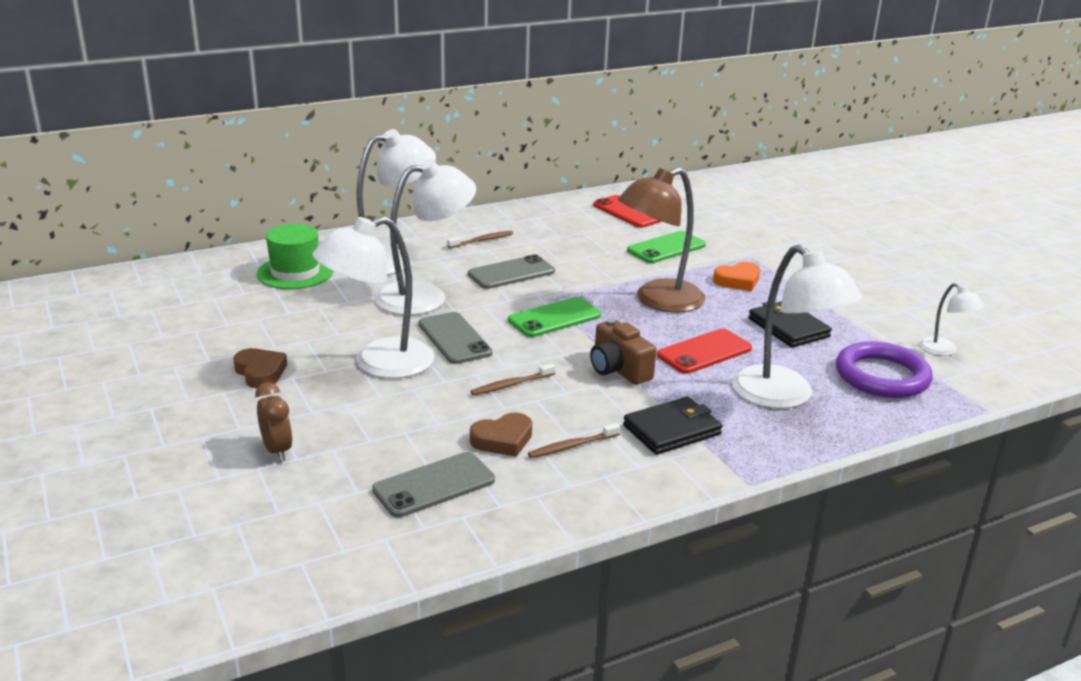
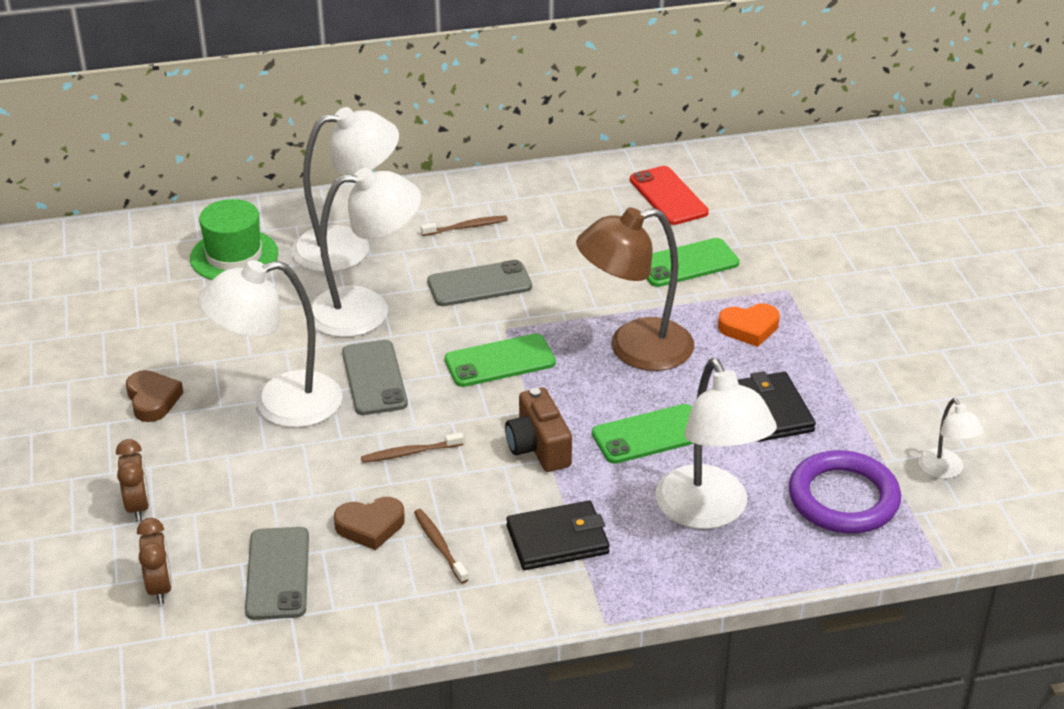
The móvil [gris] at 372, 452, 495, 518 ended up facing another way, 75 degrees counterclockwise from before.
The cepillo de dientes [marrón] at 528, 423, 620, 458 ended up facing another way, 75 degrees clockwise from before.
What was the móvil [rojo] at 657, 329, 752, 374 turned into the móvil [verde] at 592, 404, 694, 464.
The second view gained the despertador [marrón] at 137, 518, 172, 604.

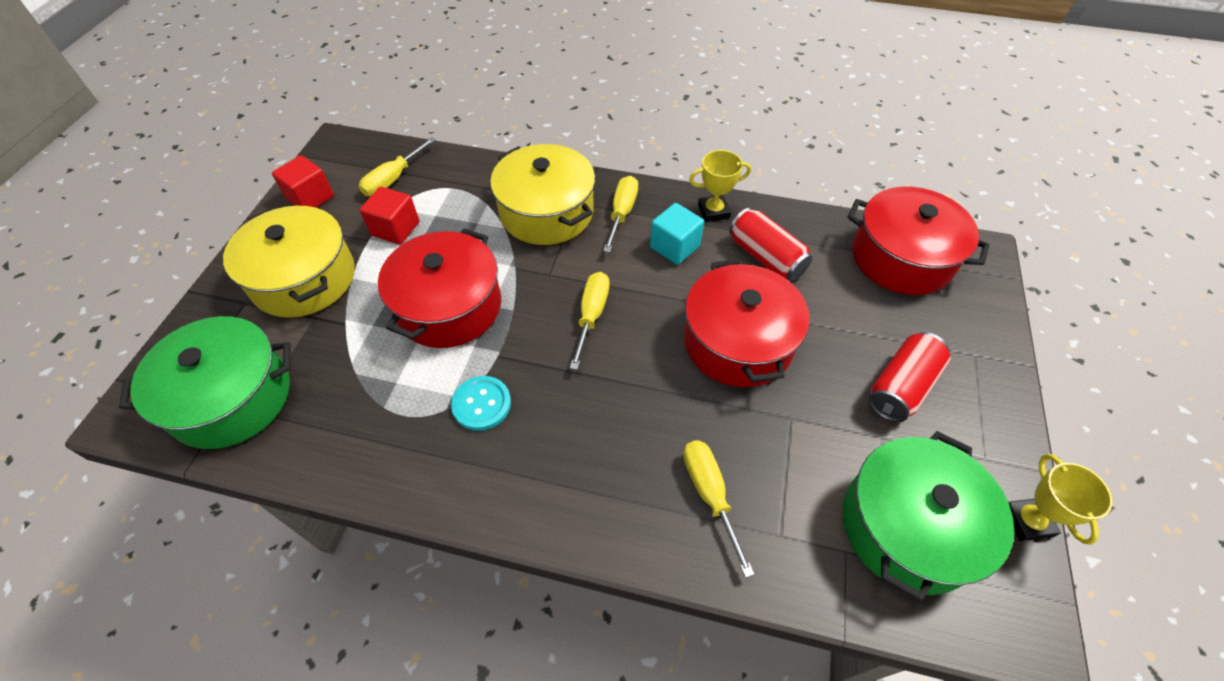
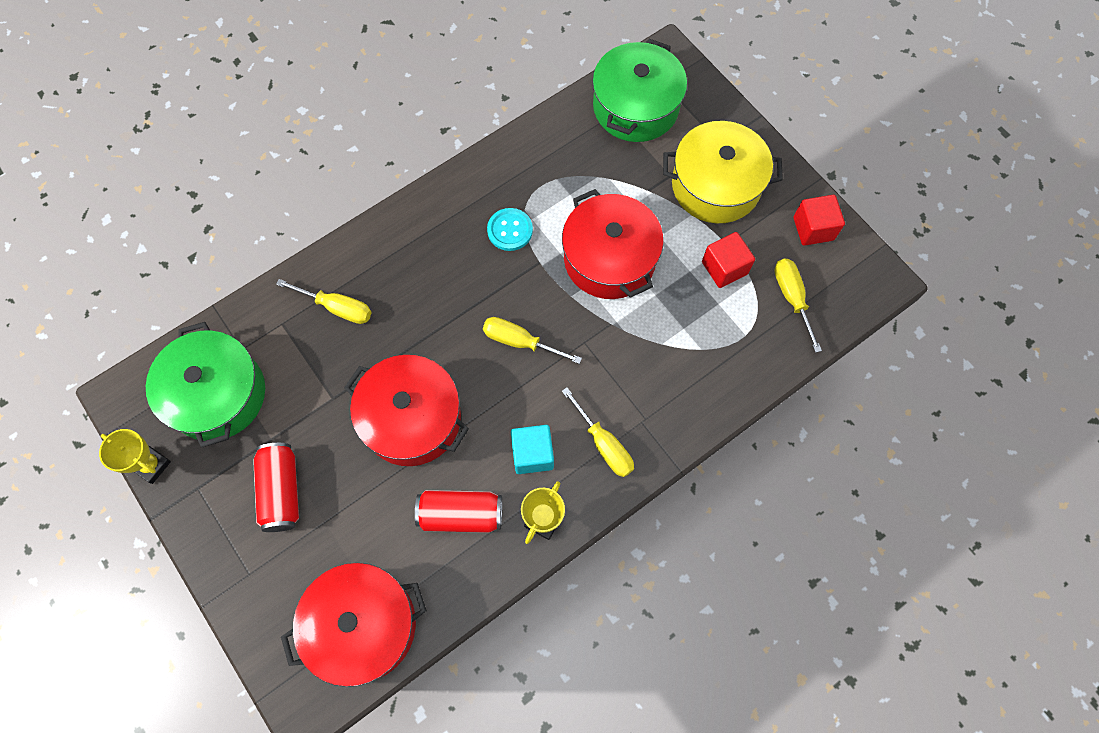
The second view lost the olla [amarillo] at 490, 144, 595, 245.
The destornillador [amarillo] at 570, 272, 610, 370 ended up facing another way, 150 degrees clockwise from before.

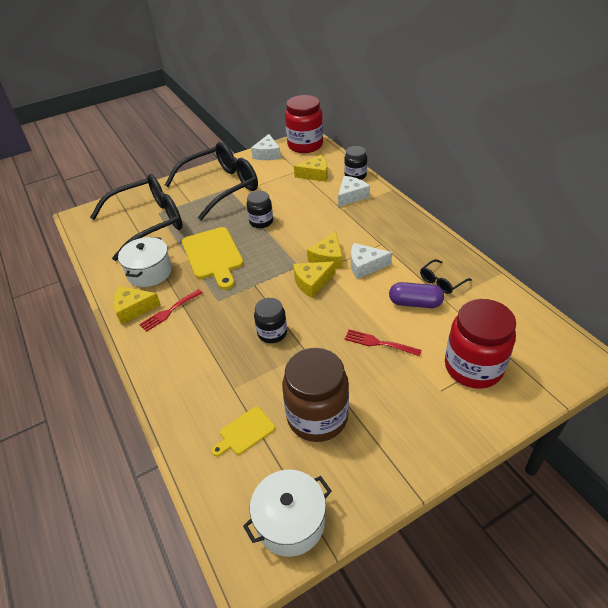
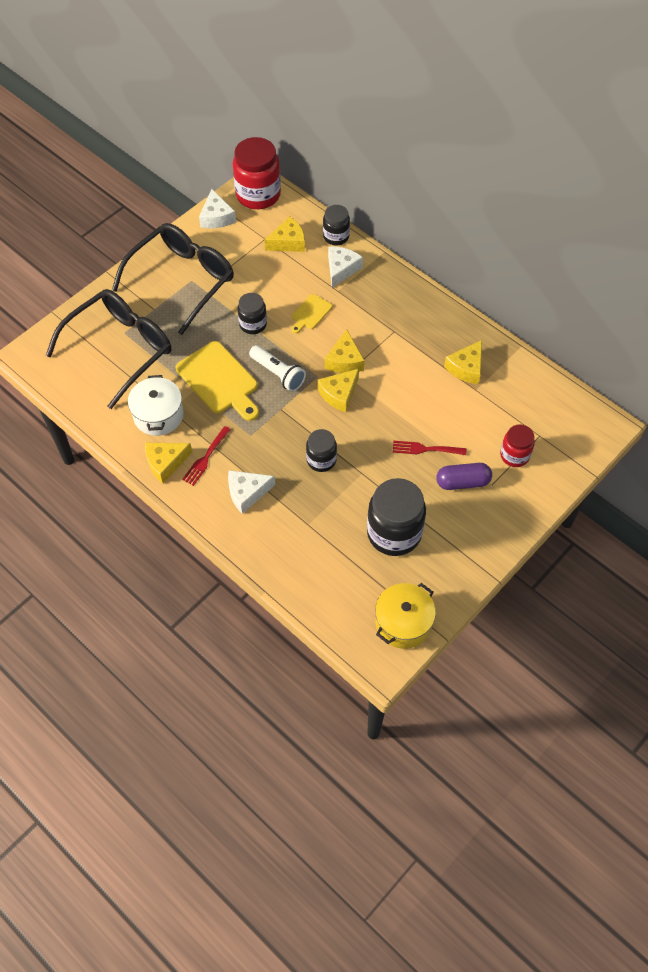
The tabla de cortar [amarillo] ended up elsewhere, having gone from 212, 407, 275, 456 to 291, 294, 333, 334.
What was the olla [blanco] at 243, 470, 331, 557 turned into the olla [amarillo] at 375, 583, 436, 649.
What was the tarro [marrón] at 282, 348, 349, 442 turned into the tarro [negro] at 367, 478, 426, 556.
The queso [blanco] ended up elsewhere, having gone from 351, 243, 392, 279 to 228, 470, 275, 514.
The cápsula [morado] ended up elsewhere, having gone from 389, 282, 444, 308 to 436, 463, 492, 490.
Where the gafas [negro] stood at 420, 259, 472, 294, the queso [amarillo] came to stand at 444, 340, 482, 384.
The size of the tarro [rojo] at 445, 299, 516, 389 changed by a factor of 0.57.
The second view gained the lámpara de mano [blanco] at 249, 345, 306, 392.

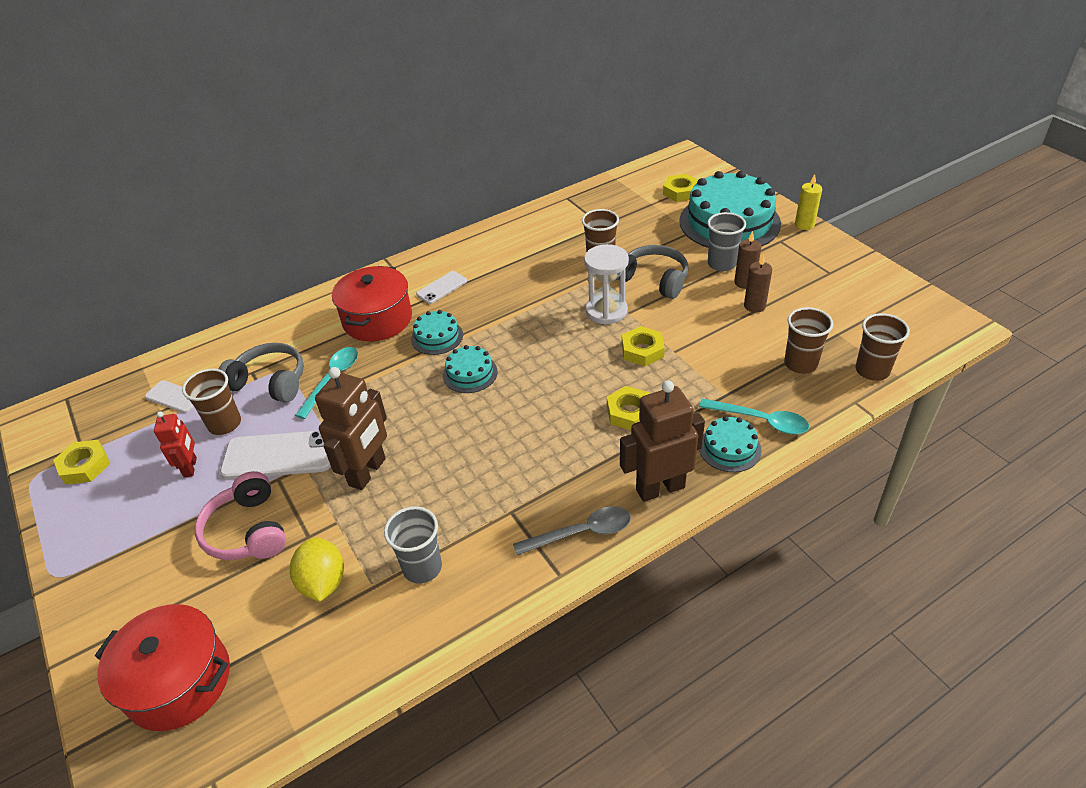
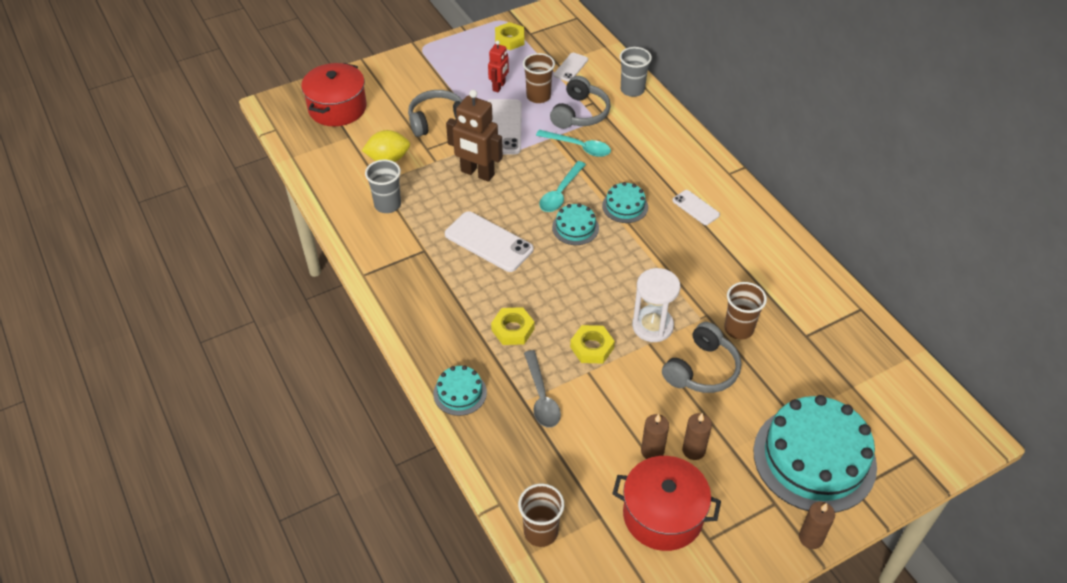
The robot [rojo] at 154, 411, 197, 478 ended up facing another way, 60 degrees counterclockwise from before.
What was the auriculares [rosa] at 195, 471, 286, 560 turned into the auriculares [gris] at 408, 90, 463, 137.
The olla [rojo] ended up elsewhere, having gone from 332, 266, 412, 341 to 612, 456, 721, 551.
The cuchara [gris] ended up elsewhere, having gone from 513, 506, 631, 555 to 524, 350, 561, 428.
The second view lost the robot [marrón] at 620, 380, 705, 502.
The second view lost the tuerca [amarillo] at 663, 174, 698, 202.
The cuchara [turquesa] ended up elsewhere, having gone from 699, 398, 809, 434 to 539, 161, 586, 212.
The vaso [gris] ended up elsewhere, having gone from 707, 212, 746, 271 to 620, 47, 652, 97.
The second view lost the vaso [marrón] at 784, 307, 833, 374.
What was the vela [amarillo] at 795, 174, 822, 230 turned into the vela [marrón] at 799, 502, 835, 549.
The second view gained the móvil [blanco] at 445, 211, 534, 272.

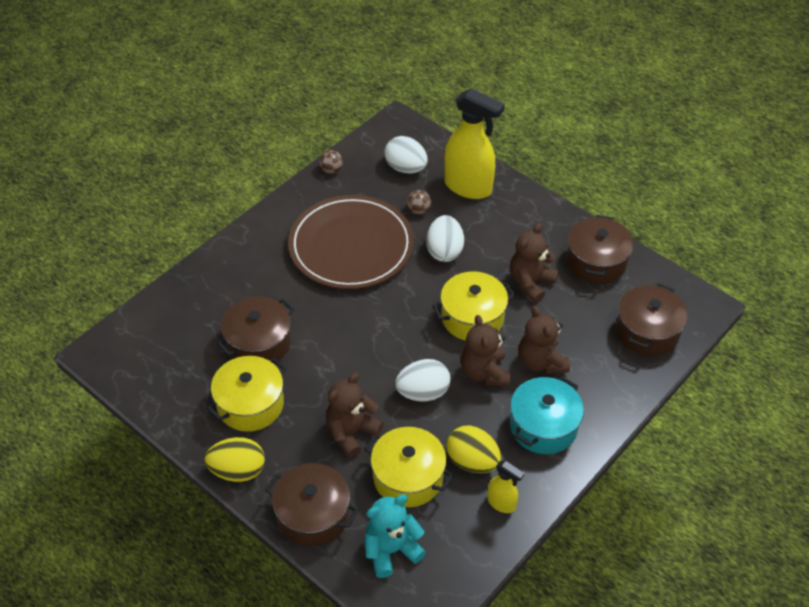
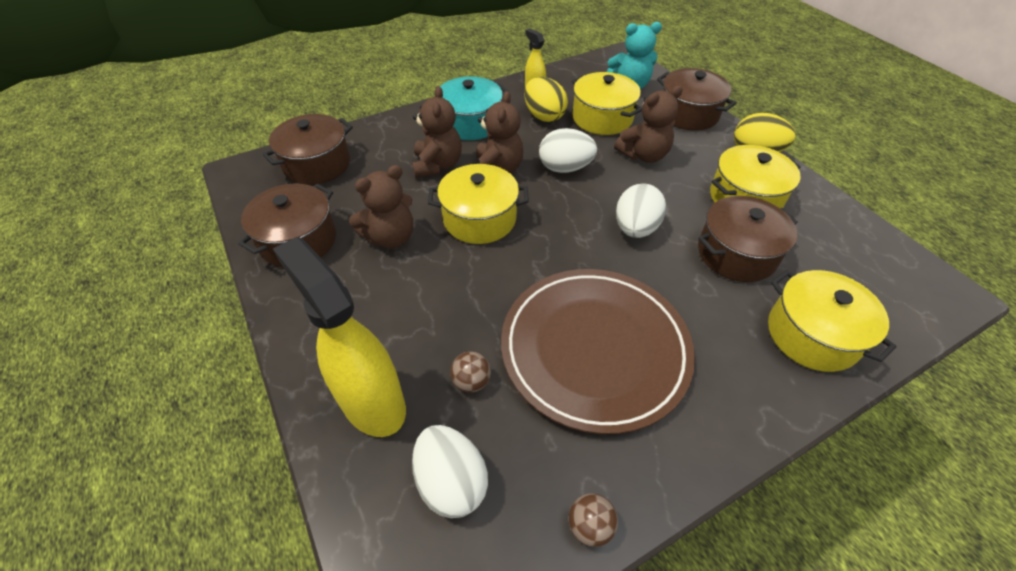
The huevo [blanco] ended up elsewhere, having gone from 426, 215, 464, 262 to 616, 183, 666, 238.
The second view gained the olla [amarillo] at 768, 270, 896, 372.

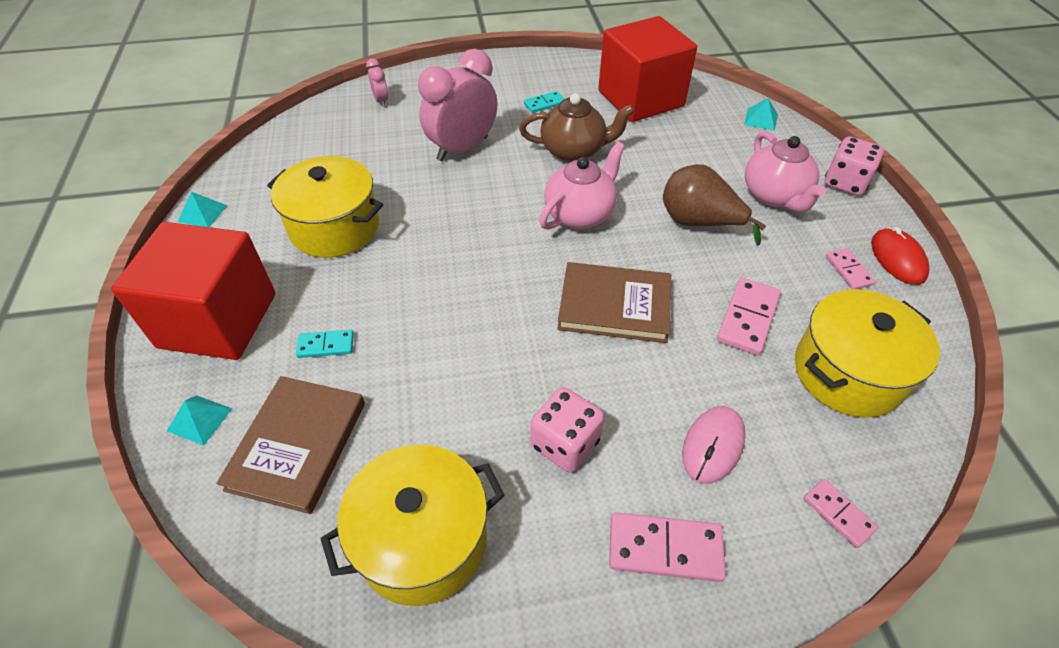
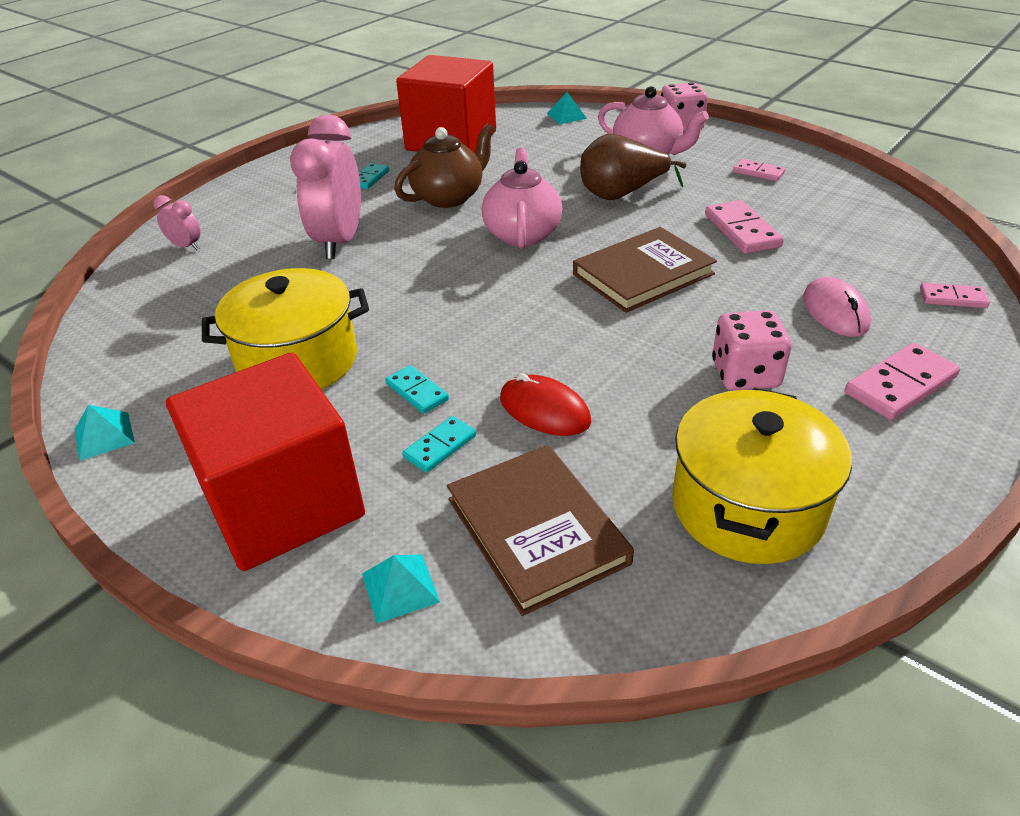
The second view lost the olla [amarillo] at 795, 289, 940, 417.
The ratón [rojo] ended up elsewhere, having gone from 871, 227, 929, 285 to 500, 373, 591, 436.
The second view gained the ficha de dominó [turquesa] at 385, 365, 449, 414.

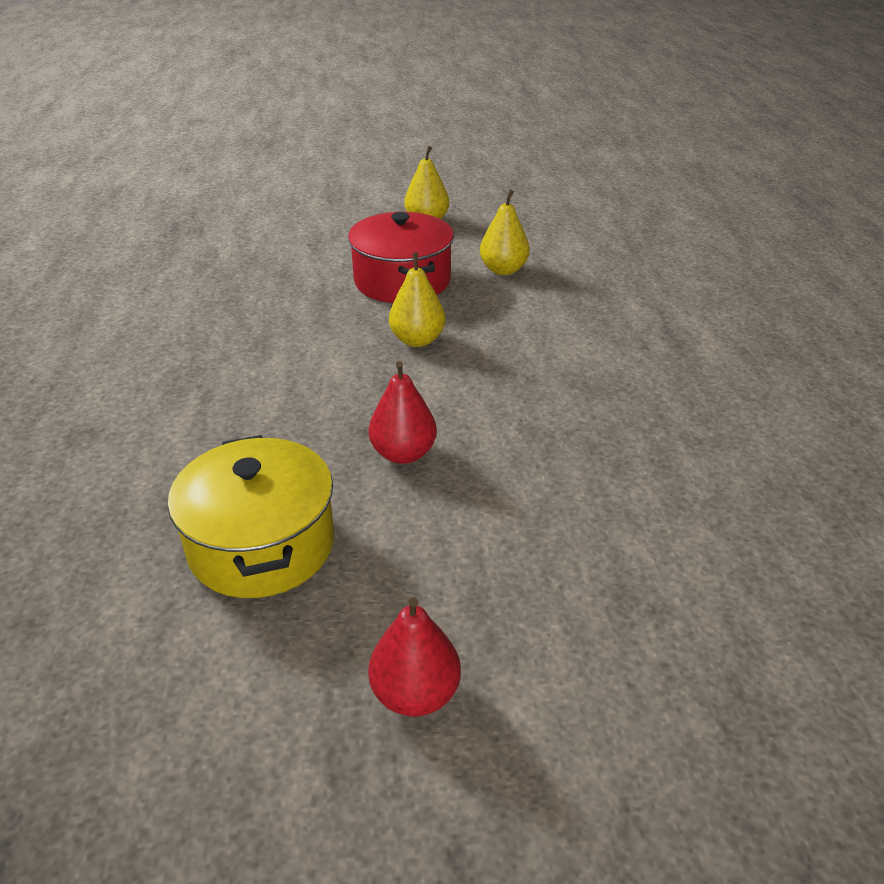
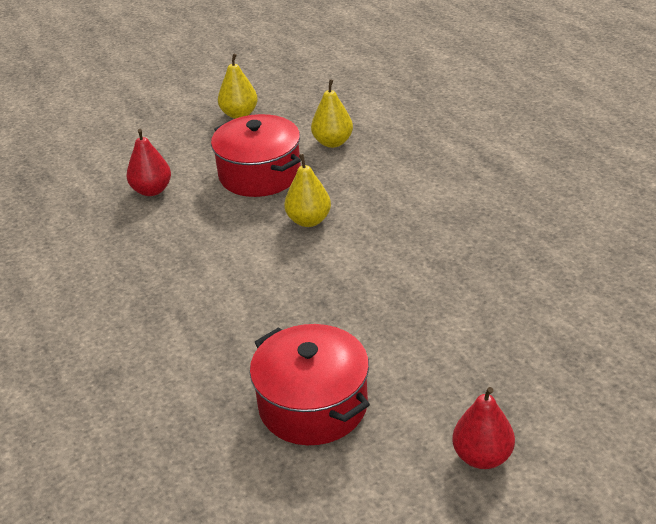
What was the olla [amarillo] at 168, 435, 335, 598 turned into the olla [rojo] at 250, 324, 370, 445.
The pera [rojo] ended up elsewhere, having gone from 368, 361, 437, 464 to 127, 129, 171, 196.

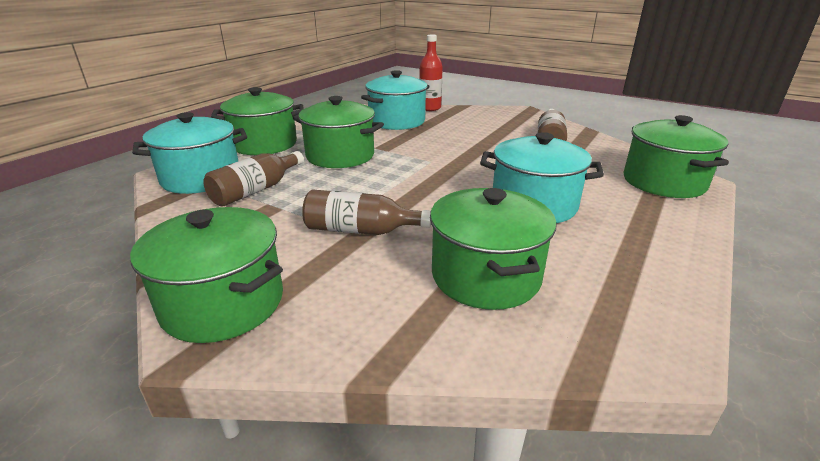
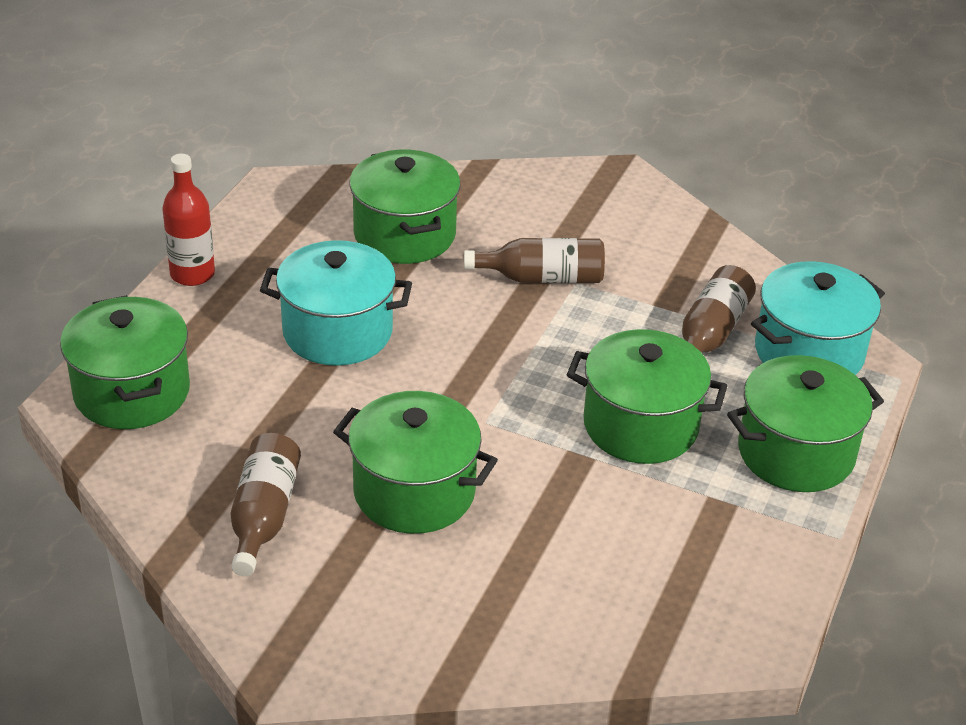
The olla [verde] ended up elsewhere, having gone from 130, 207, 283, 343 to 333, 391, 498, 534.
The second view lost the olla [turquesa] at 361, 70, 429, 130.
The botella [rojo] ended up elsewhere, having gone from 419, 35, 443, 111 to 162, 154, 215, 286.

